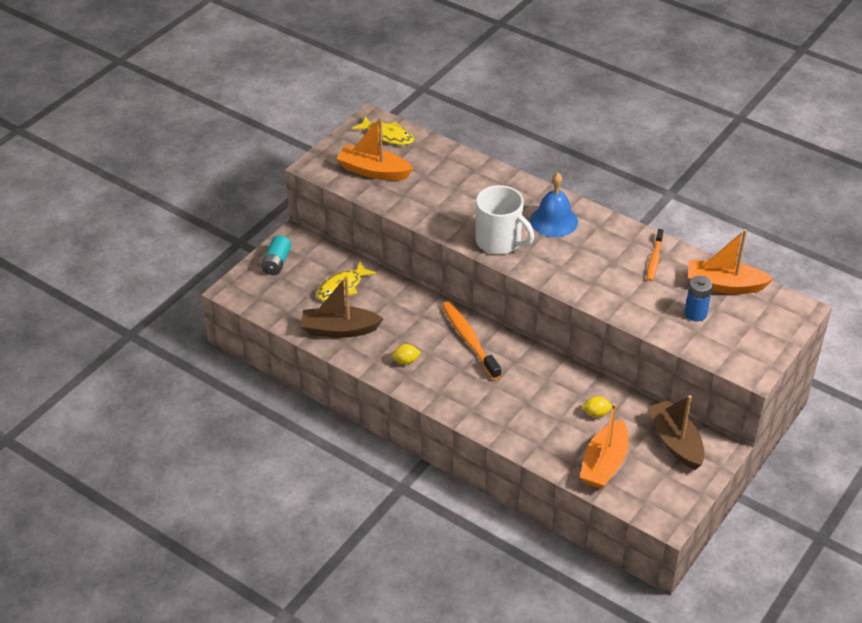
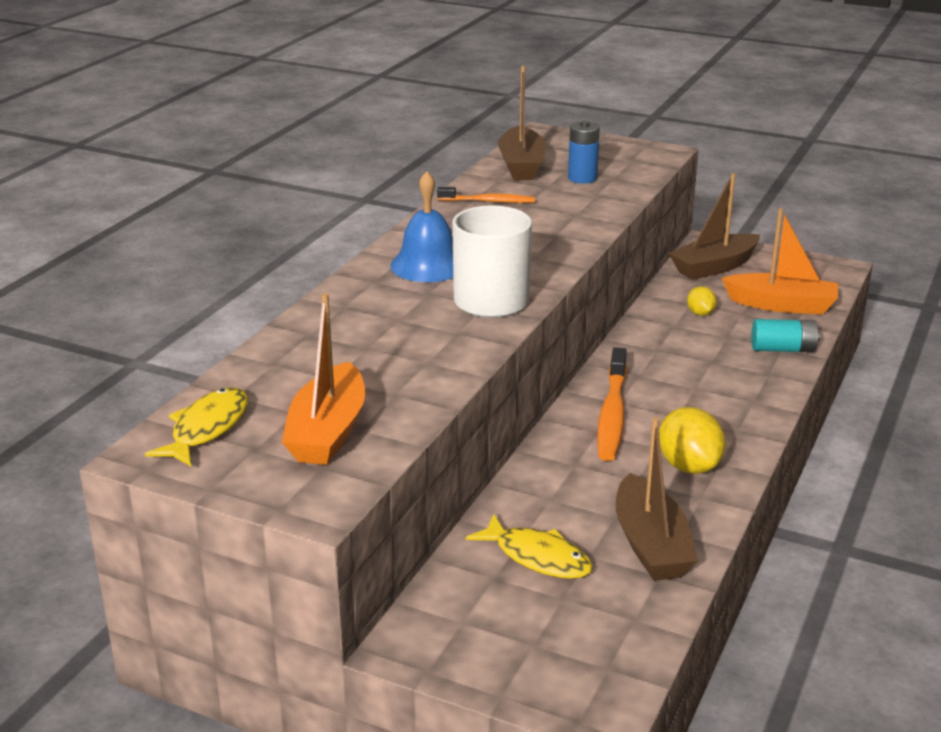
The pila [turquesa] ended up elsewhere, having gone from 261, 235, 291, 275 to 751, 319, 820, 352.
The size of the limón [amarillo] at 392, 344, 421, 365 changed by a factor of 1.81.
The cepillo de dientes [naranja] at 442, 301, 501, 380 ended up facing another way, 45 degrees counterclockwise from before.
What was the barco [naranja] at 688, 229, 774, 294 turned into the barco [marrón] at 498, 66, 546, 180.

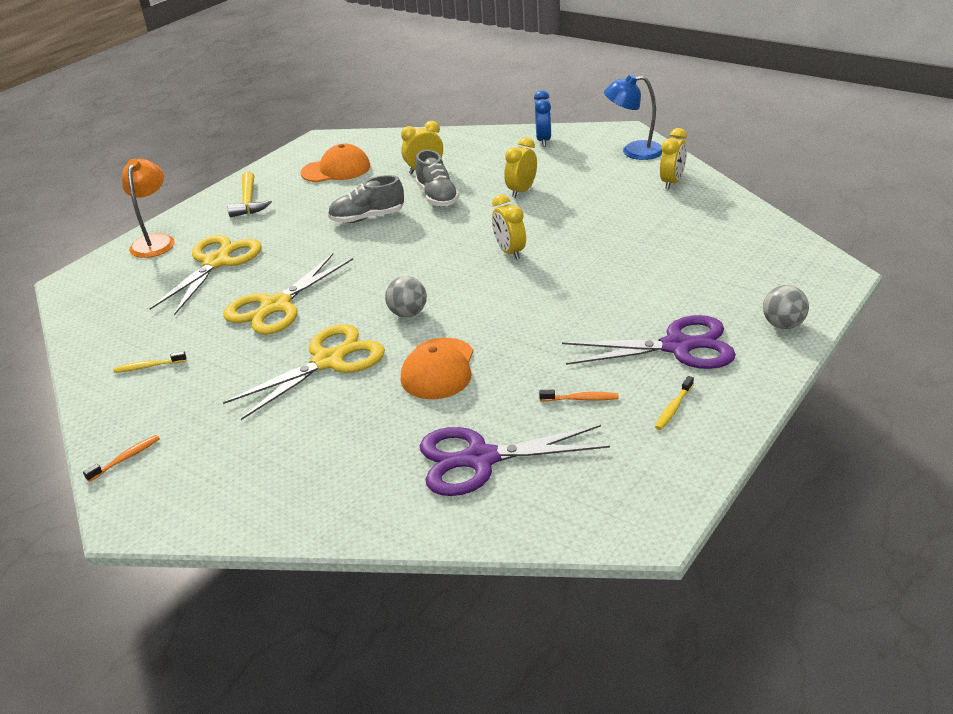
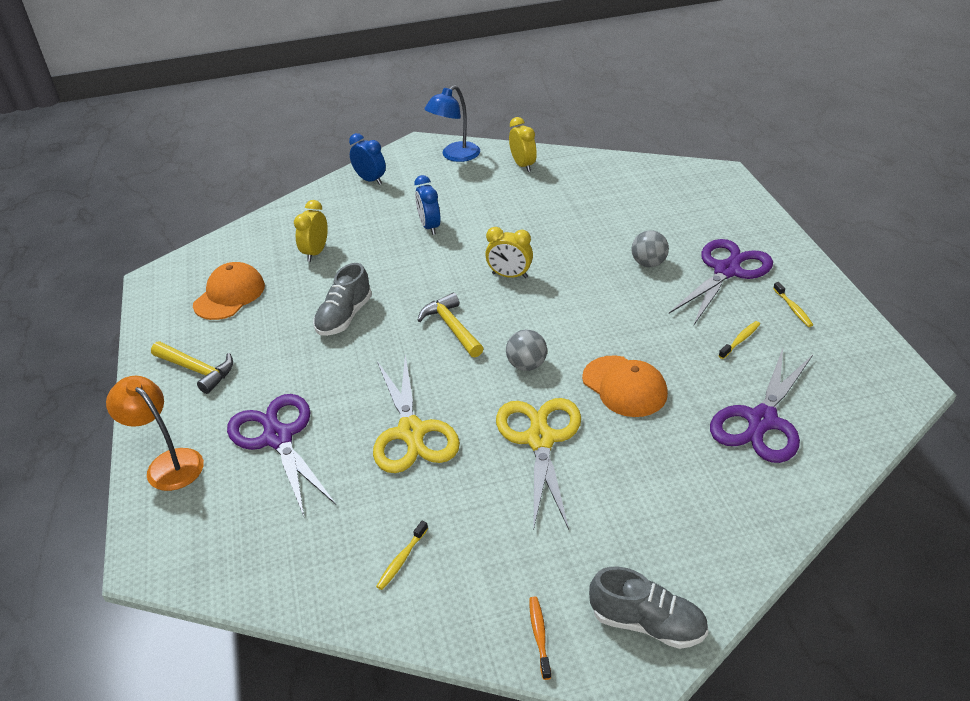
What was the tijeras [amarillo] at 149, 235, 262, 315 turned into the tijeras [morado] at 227, 394, 336, 516.
The zapato [gris] ended up elsewhere, having gone from 415, 150, 459, 207 to 589, 567, 708, 649.
What was the despertador [amarillo] at 504, 137, 537, 198 turned into the despertador [azul] at 414, 175, 441, 235.
What was the cepillo de dientes [naranja] at 539, 390, 619, 402 turned into the cepillo de dientes [amarillo] at 719, 321, 760, 359.
The pelota [gris] ended up elsewhere, having gone from 763, 285, 809, 329 to 631, 230, 669, 267.
The second view gained the martillo [amarillo] at 417, 293, 484, 357.

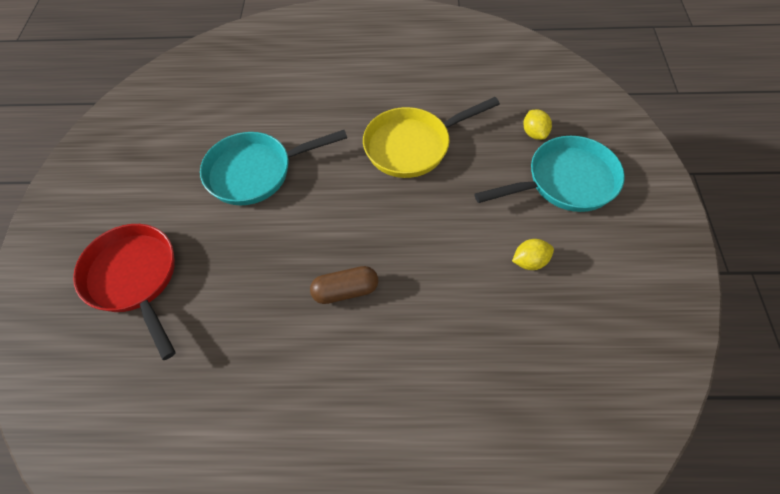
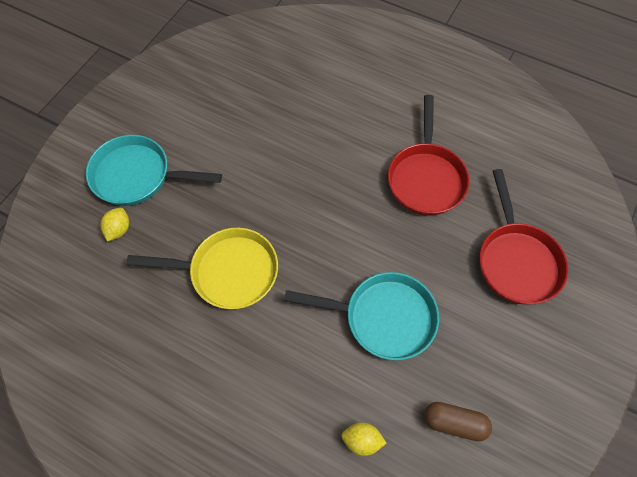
The cápsula [marrón] ended up elsewhere, having gone from 310, 266, 378, 304 to 424, 402, 492, 442.
The limón [amarillo] ended up elsewhere, having gone from 512, 239, 554, 270 to 341, 422, 386, 456.
The second view gained the sartén [rojo] at 388, 95, 470, 216.

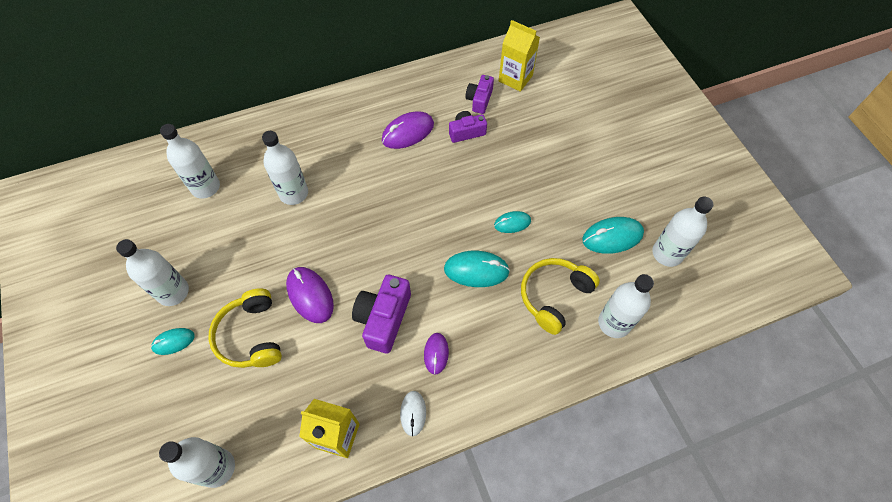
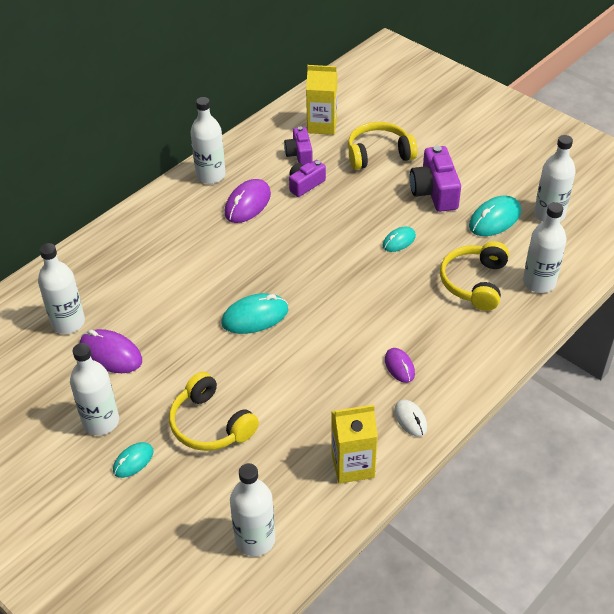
The botella [blanco] ended up elsewhere, having gone from 262, 131, 308, 205 to 190, 97, 226, 184.
The ratón [morado] ended up elsewhere, having gone from 286, 267, 334, 323 to 80, 329, 142, 373.
The cámara [morado] ended up elsewhere, having gone from 352, 275, 411, 354 to 410, 145, 461, 212.
The ratón [turquesa] ended up elsewhere, having gone from 444, 251, 510, 287 to 221, 293, 289, 334.
The second view gained the auriculares [amarillo] at 348, 122, 417, 170.

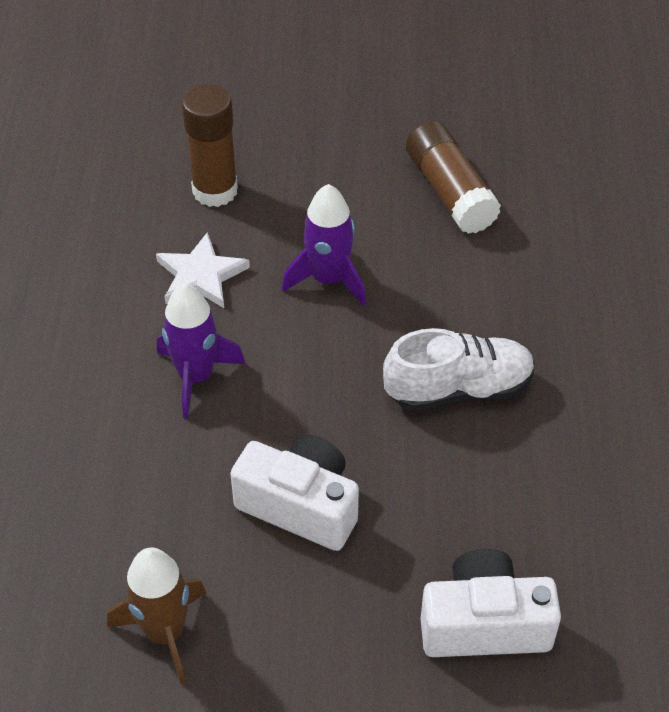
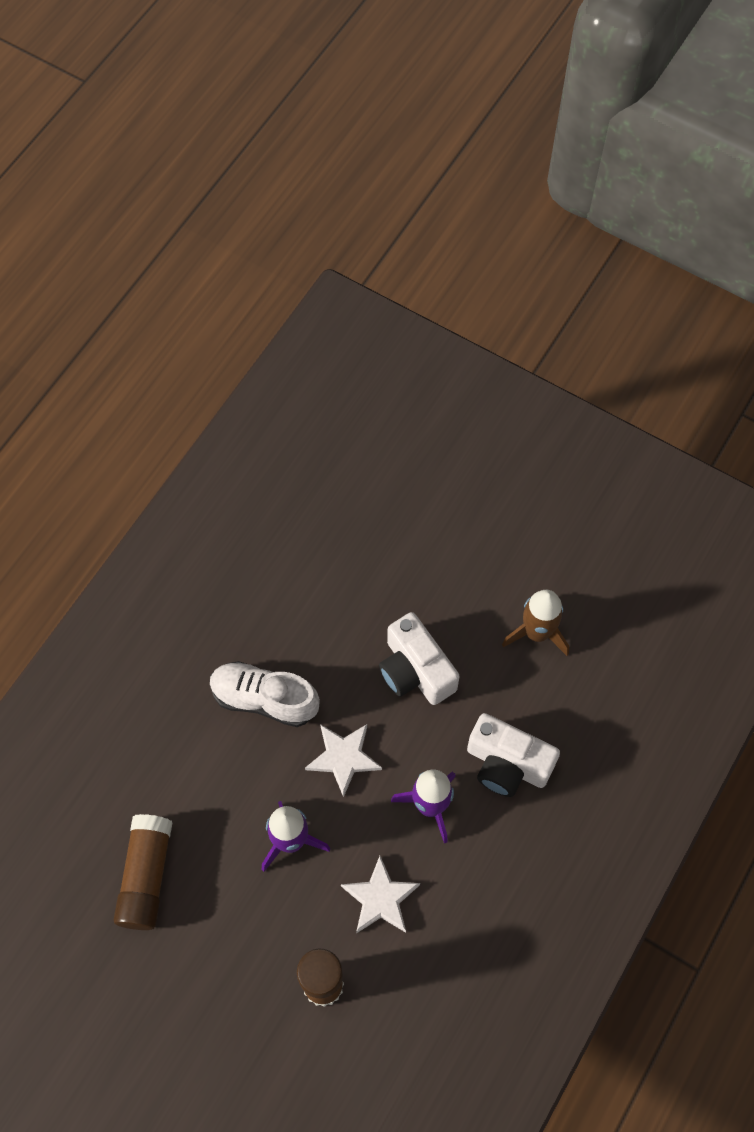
The cámara [blanco] ended up elsewhere, having gone from 421, 549, 561, 657 to 467, 713, 560, 797.
The second view gained the estrella [blanco] at 305, 724, 382, 797.

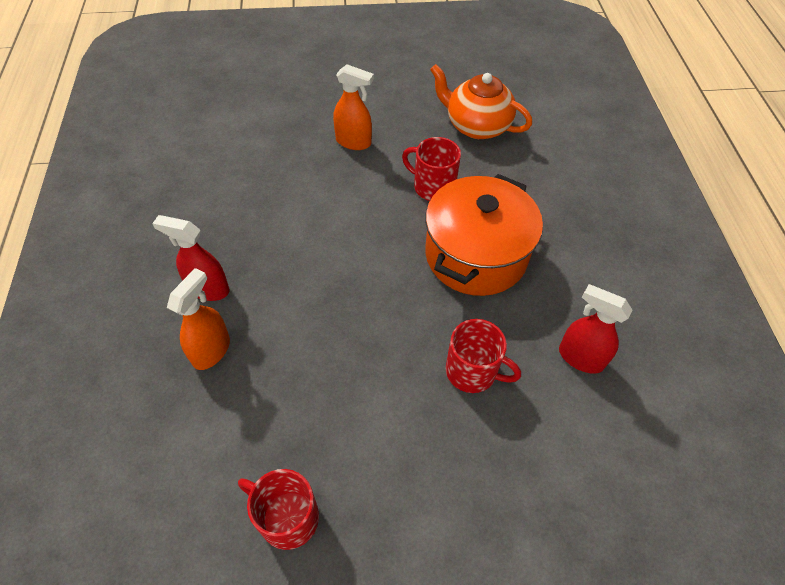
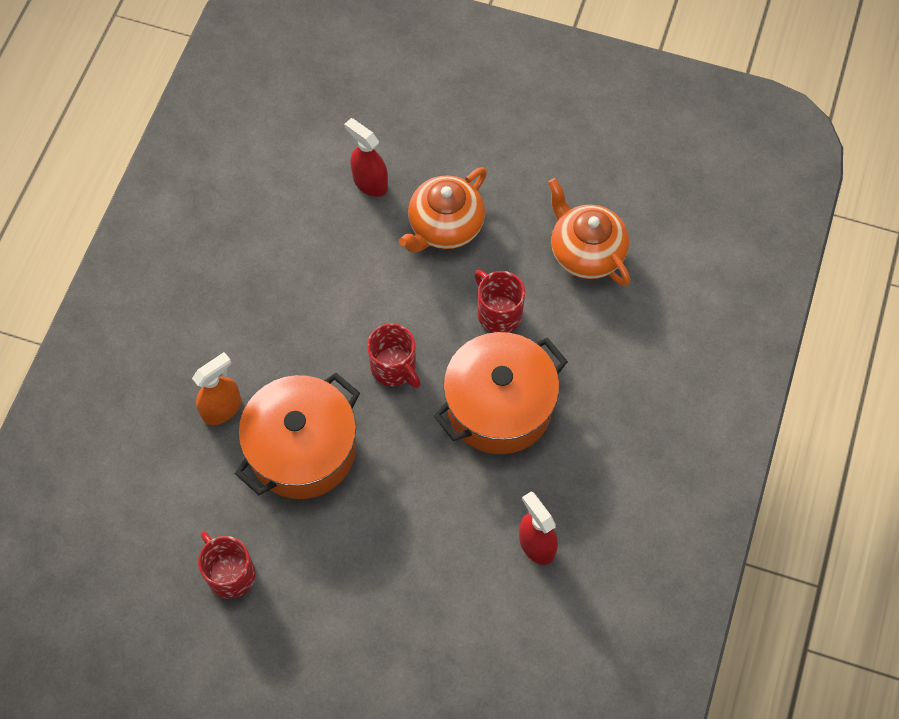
The pulverizador [rojo] ended up elsewhere, having gone from 152, 215, 229, 301 to 344, 118, 388, 197.
Where the pulverizador [naranja] stood at 333, 64, 374, 150, the tetera [naranja] came to stand at 399, 167, 487, 252.
The taza [rojo] ended up elsewhere, having gone from 446, 319, 521, 393 to 367, 323, 421, 388.
The second view gained the olla [naranja] at 235, 373, 360, 499.

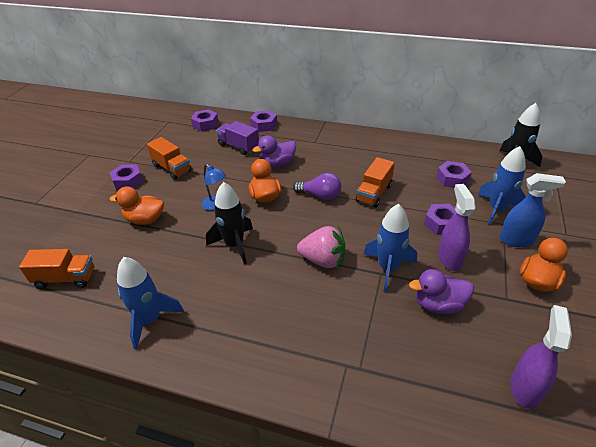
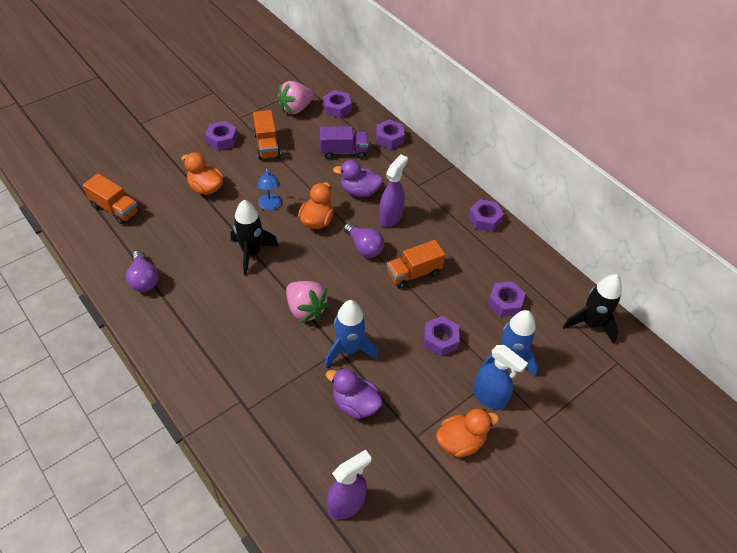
Where the cohete [azul] stood at 117, 257, 184, 350, the bombilla [morado] came to stand at 126, 250, 158, 292.
The camión [morado] at 216, 121, 259, 155 ended up facing another way, 105 degrees clockwise from before.
The pulverizador [morado] ended up elsewhere, having gone from 438, 184, 476, 271 to 379, 155, 408, 227.
The second view gained the fresa [rosa] at 277, 81, 314, 114.
The second view gained the tuerca [morado] at 468, 199, 504, 232.

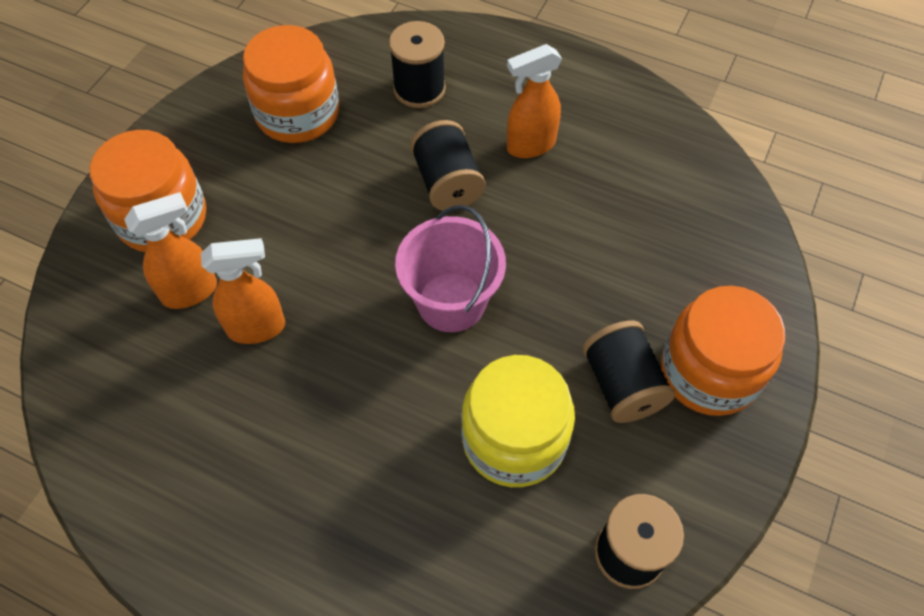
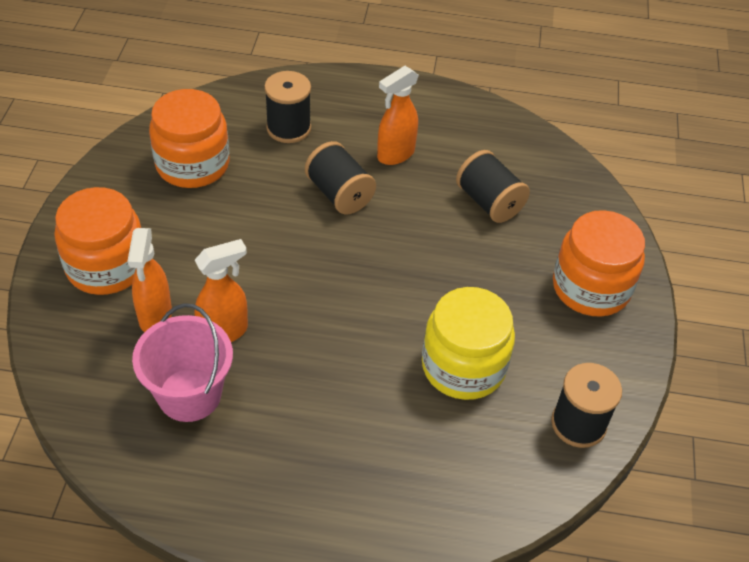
The pulverizador [naranja] at 124, 192, 217, 309 ended up facing another way, 135 degrees clockwise from before.
The balde [rosa] ended up elsewhere, having gone from 395, 205, 506, 332 to 132, 303, 233, 422.
The carrete [negro] ended up elsewhere, having gone from 582, 321, 675, 423 to 456, 150, 530, 223.

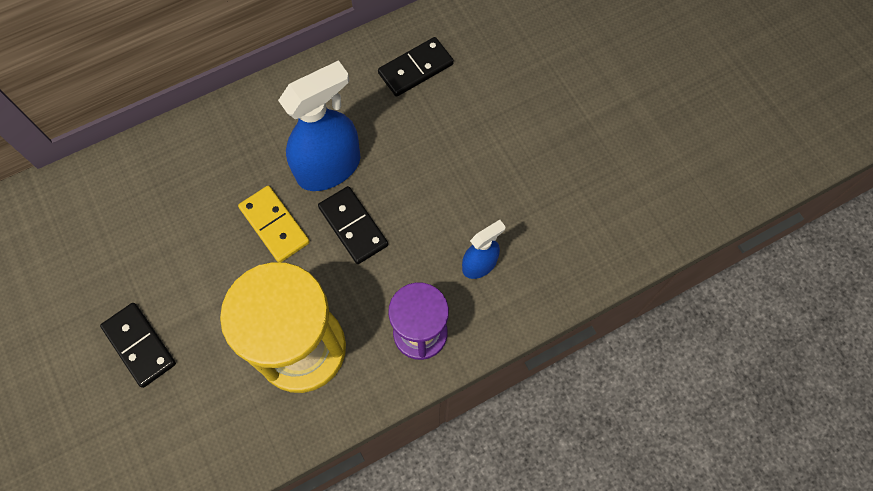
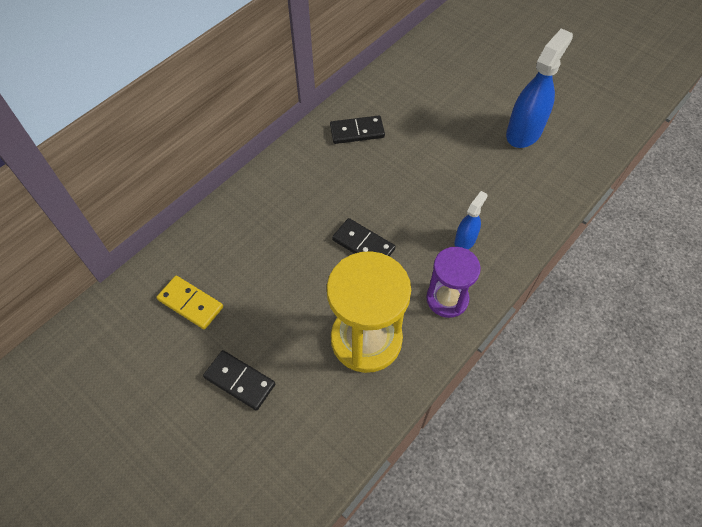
The ficha de dominó [amarillo] ended up elsewhere, having gone from 238, 186, 310, 262 to 157, 276, 223, 329.
The pulverizador [azul] ended up elsewhere, having gone from 278, 60, 360, 191 to 506, 29, 573, 148.
The ficha de dominó [negro] at 378, 37, 454, 97 ended up facing another way, 45 degrees clockwise from before.

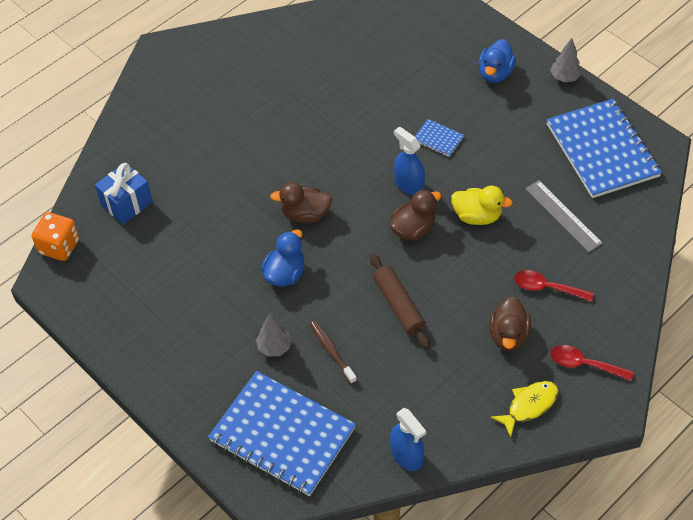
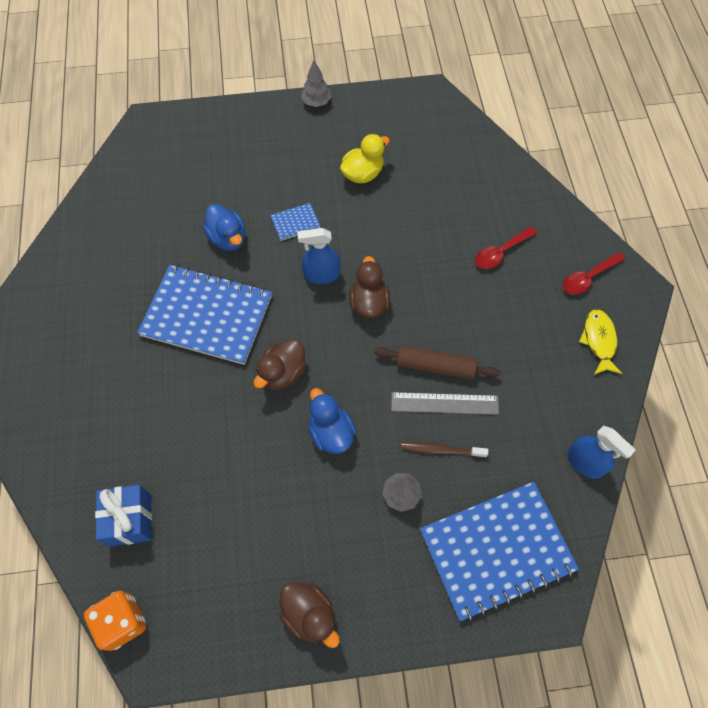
The pulverizador [azul] at 390, 408, 426, 471 ended up facing another way, 45 degrees clockwise from before.
The pato [amarillo] ended up elsewhere, having gone from 451, 186, 513, 225 to 340, 134, 390, 183.
The pato [azul] ended up elsewhere, having gone from 478, 39, 516, 83 to 203, 204, 245, 251.
The pato [marrón] ended up elsewhere, having gone from 489, 297, 531, 351 to 279, 582, 340, 648.
The regla [gris] ended up elsewhere, having gone from 525, 180, 603, 252 to 391, 392, 499, 415.
The cuaderno [azul] ended up elsewhere, having gone from 546, 99, 662, 198 to 137, 265, 272, 365.

